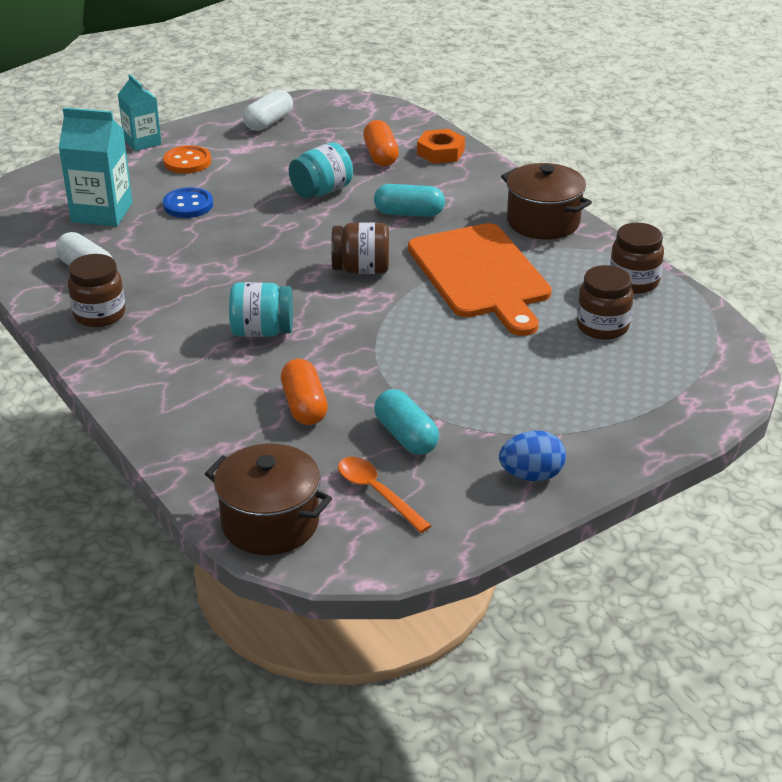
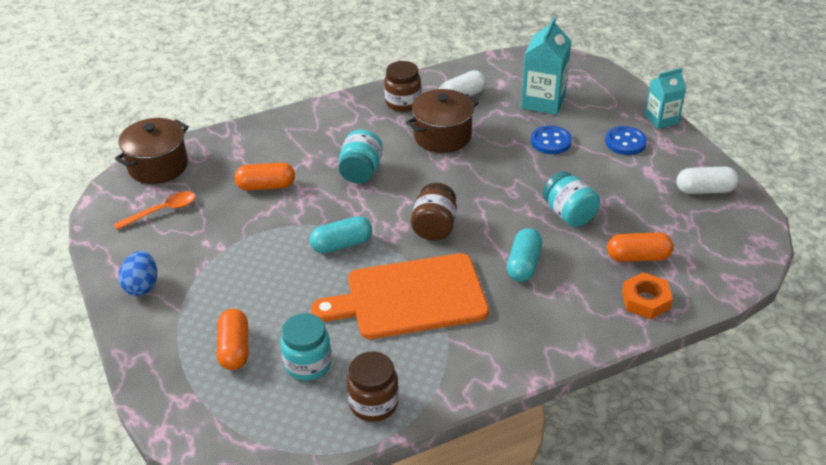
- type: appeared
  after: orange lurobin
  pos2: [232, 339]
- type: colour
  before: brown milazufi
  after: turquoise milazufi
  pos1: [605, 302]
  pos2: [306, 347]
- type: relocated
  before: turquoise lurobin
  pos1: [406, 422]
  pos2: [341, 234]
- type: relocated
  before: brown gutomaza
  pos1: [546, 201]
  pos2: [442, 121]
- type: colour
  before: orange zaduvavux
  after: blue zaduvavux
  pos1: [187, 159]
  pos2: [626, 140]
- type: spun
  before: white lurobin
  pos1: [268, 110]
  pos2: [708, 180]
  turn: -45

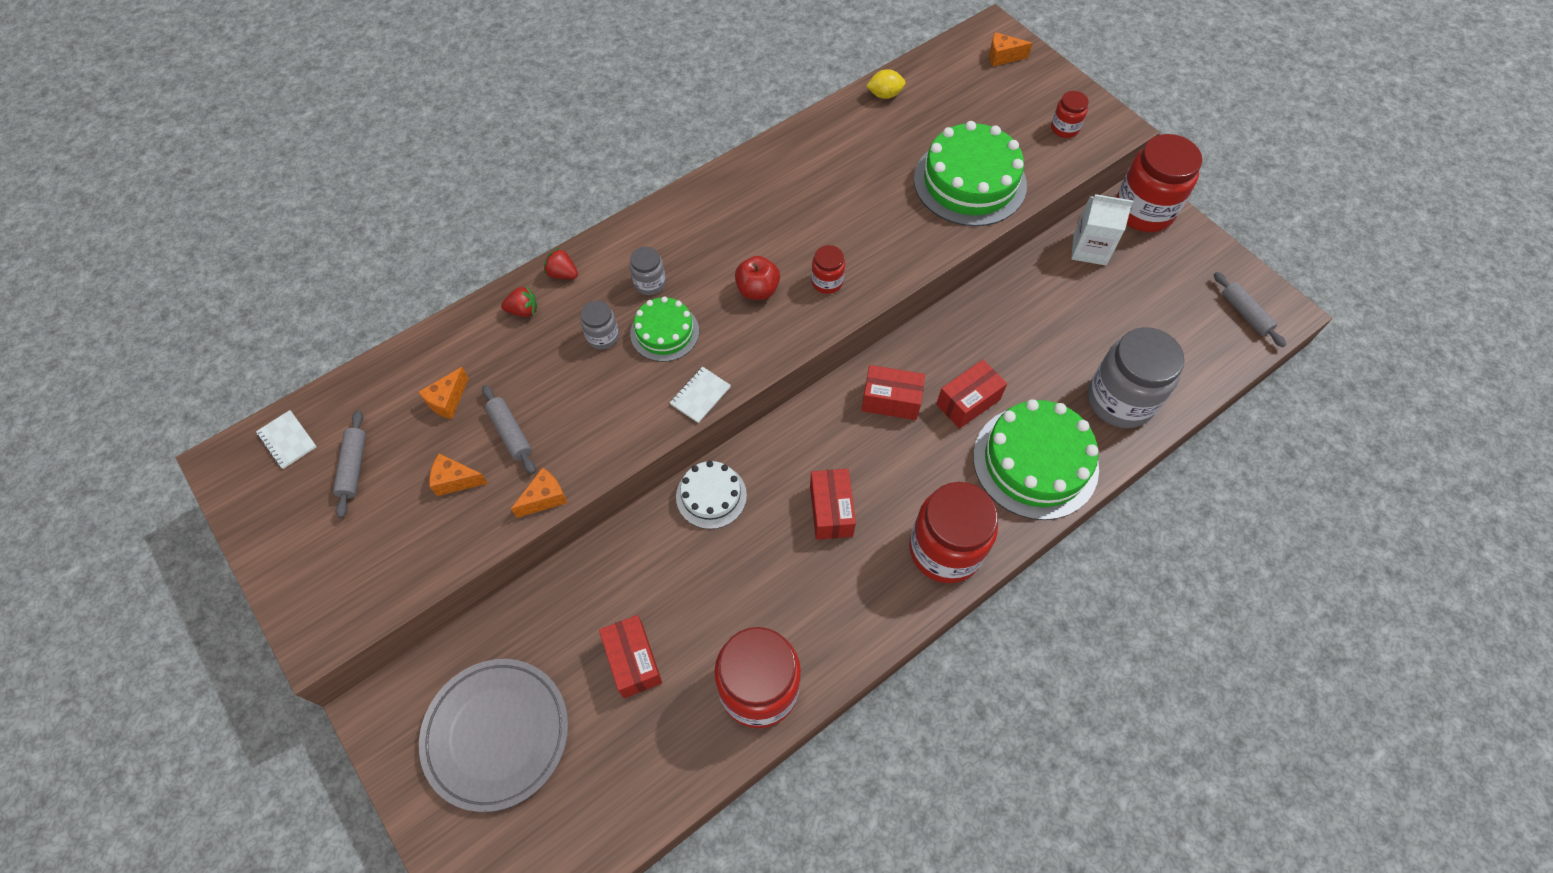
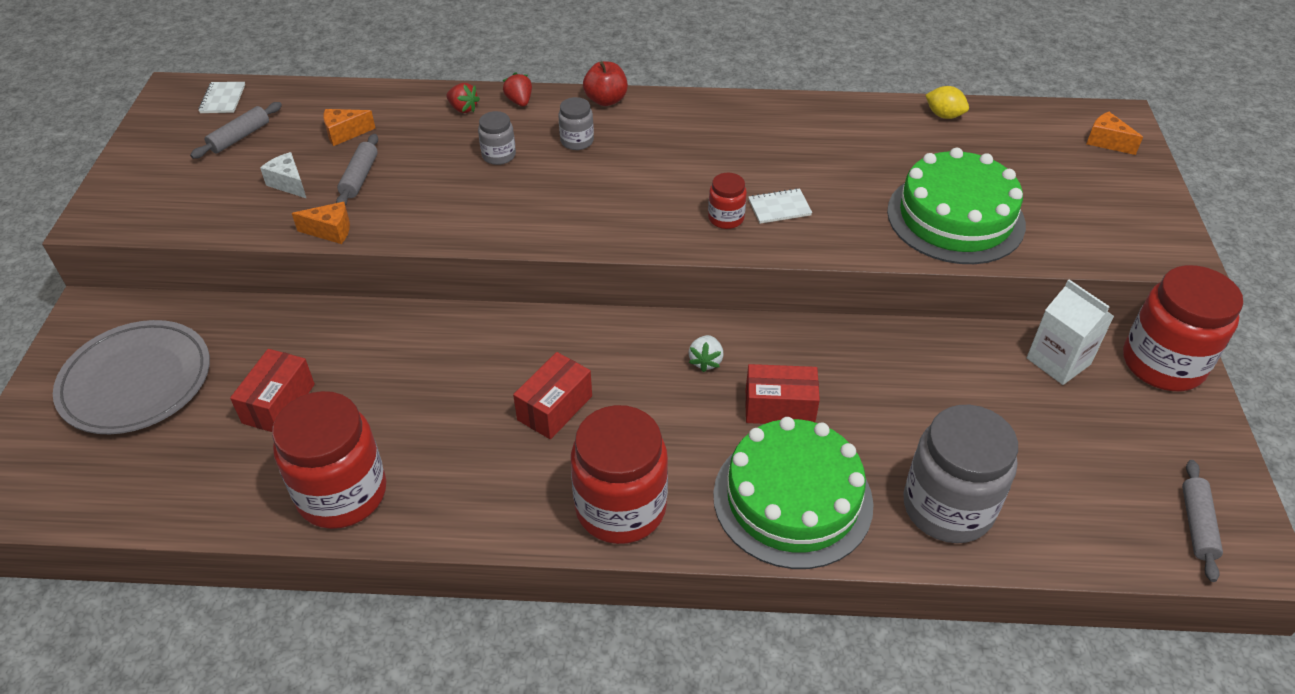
- type: colour
  before: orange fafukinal
  after: white fafukinal
  pos1: [458, 475]
  pos2: [283, 175]
- type: relocated
  before: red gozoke
  pos1: [757, 278]
  pos2: [605, 83]
- type: exchanged
  before: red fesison
  after: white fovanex
  pos1: [893, 392]
  pos2: [706, 353]
- type: relocated
  before: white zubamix
  pos1: [700, 395]
  pos2: [780, 206]
- type: missing
  before: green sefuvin
  pos1: [664, 329]
- type: missing
  before: white sefuvin
  pos1: [711, 495]
- type: missing
  before: red milazufi
  pos1: [1070, 114]

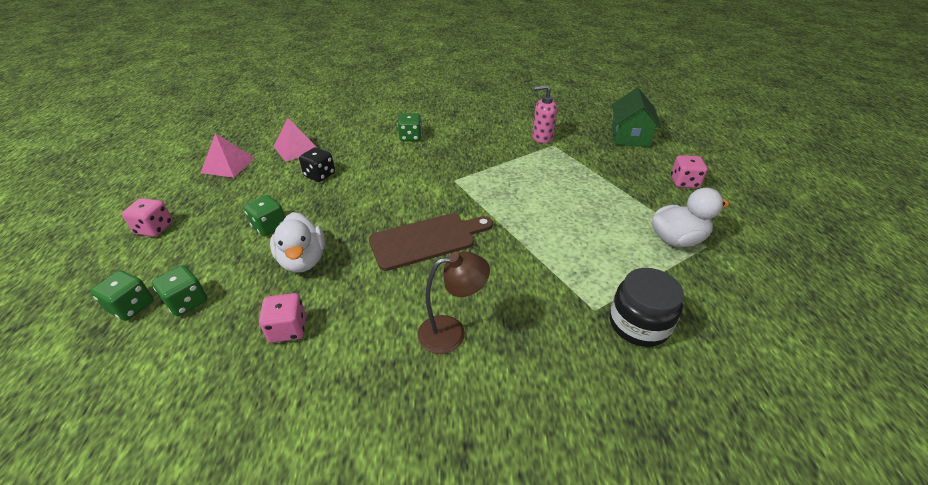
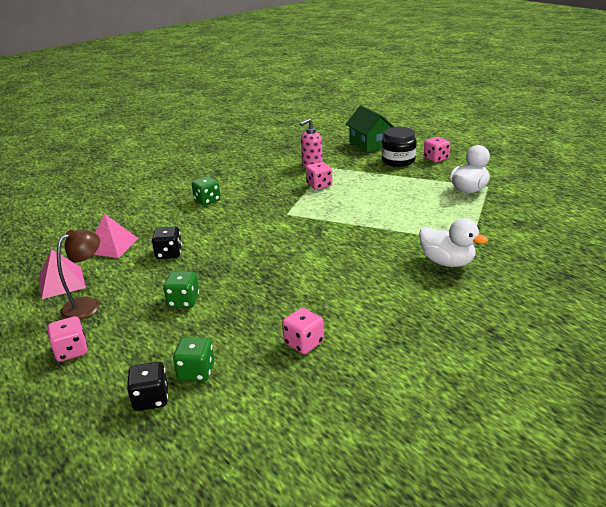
- type: relocated
  before: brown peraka
  pos1: [453, 302]
  pos2: [78, 274]
- type: colour
  before: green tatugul
  after: black tatugul
  pos1: [122, 295]
  pos2: [147, 386]
- type: appeared
  after: pink tatugul
  pos2: [319, 176]
- type: relocated
  before: black milazufi
  pos1: [646, 307]
  pos2: [399, 147]
- type: relocated
  before: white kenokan
  pos1: [297, 242]
  pos2: [453, 242]
- type: missing
  before: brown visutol
  pos1: [431, 242]

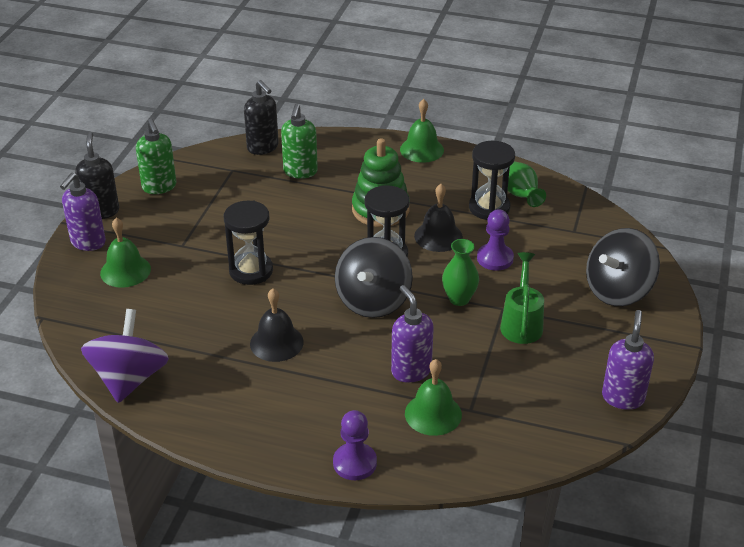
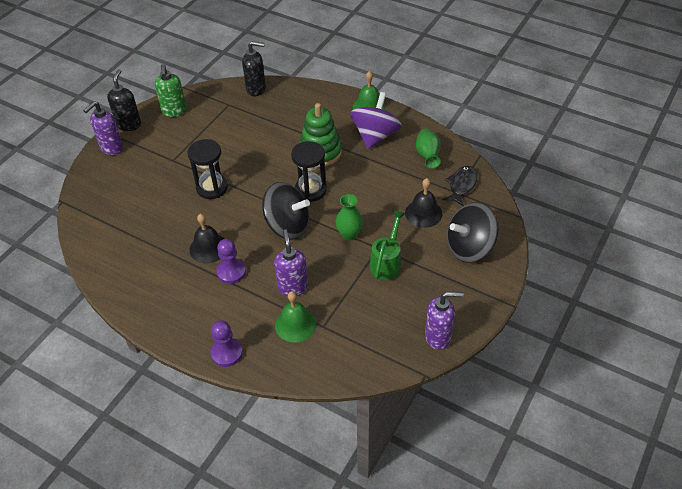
- type: relocated
  before: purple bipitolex
  pos1: [495, 240]
  pos2: [231, 261]
- type: spun
  before: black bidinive
  pos1: [261, 117]
  pos2: [254, 68]
  turn: -60
- type: spun
  before: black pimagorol
  pos1: [374, 277]
  pos2: [286, 211]
  turn: -105
- type: relocated
  before: purple pimagorol
  pos1: [125, 356]
  pos2: [376, 120]
- type: relocated
  before: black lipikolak
  pos1: [438, 218]
  pos2: [423, 203]
- type: spun
  before: purple bidinive
  pos1: [628, 360]
  pos2: [444, 320]
  turn: 60
- type: appeared
  after: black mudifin
  pos2: [460, 186]
- type: missing
  before: green lipikolak
  pos1: [125, 253]
- type: missing
  before: green bidinive
  pos1: [299, 141]
- type: missing
  before: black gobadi
  pos1: [492, 180]

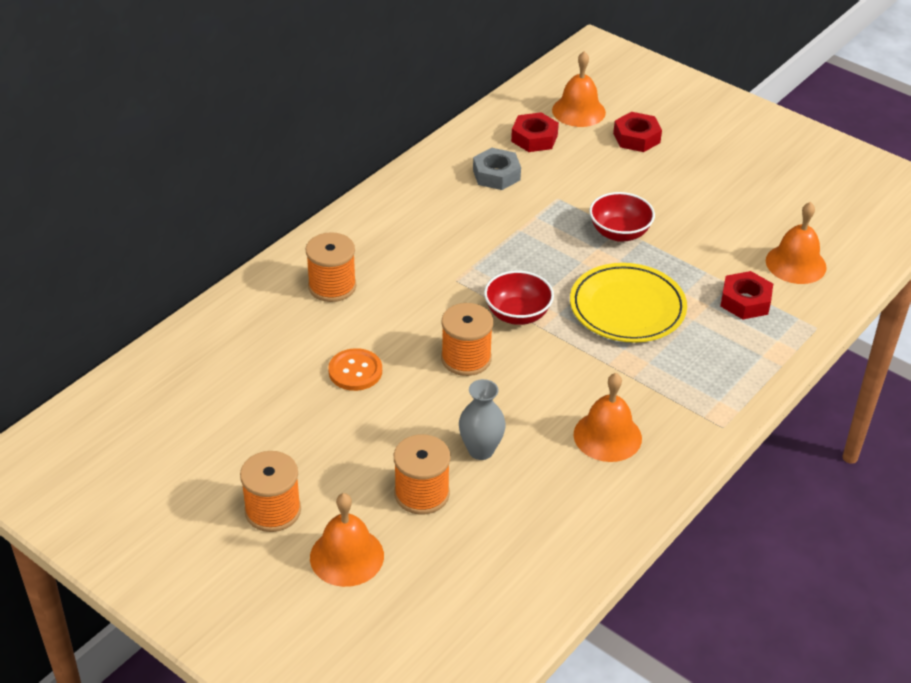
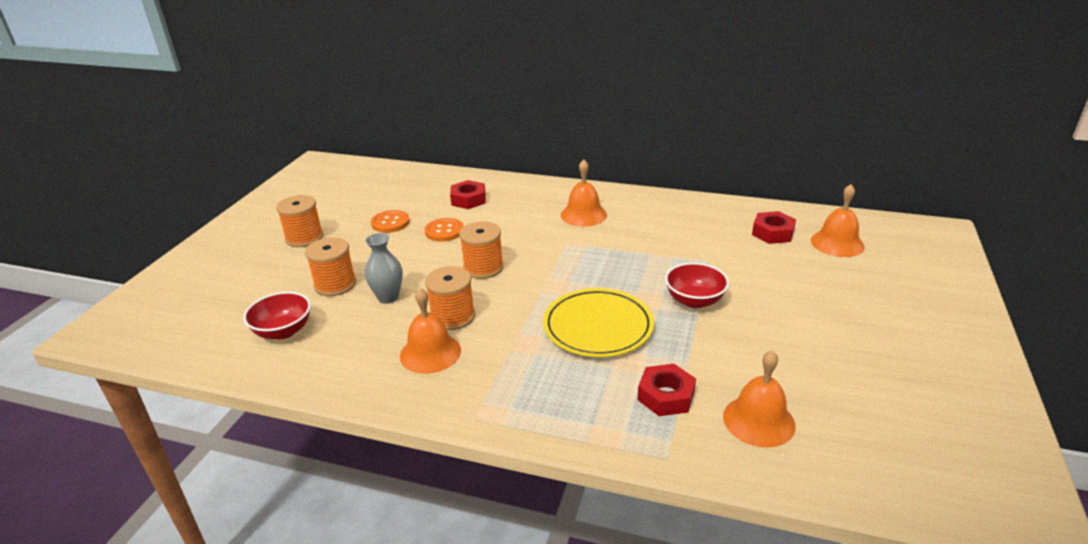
- type: relocated
  before: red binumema
  pos1: [519, 298]
  pos2: [277, 316]
- type: appeared
  after: orange zaduvavux
  pos2: [390, 221]
- type: relocated
  before: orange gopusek
  pos1: [331, 267]
  pos2: [450, 298]
- type: relocated
  before: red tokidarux
  pos1: [637, 132]
  pos2: [468, 194]
- type: relocated
  before: orange lipikolak
  pos1: [347, 540]
  pos2: [584, 193]
- type: missing
  before: grey tokidarux
  pos1: [497, 169]

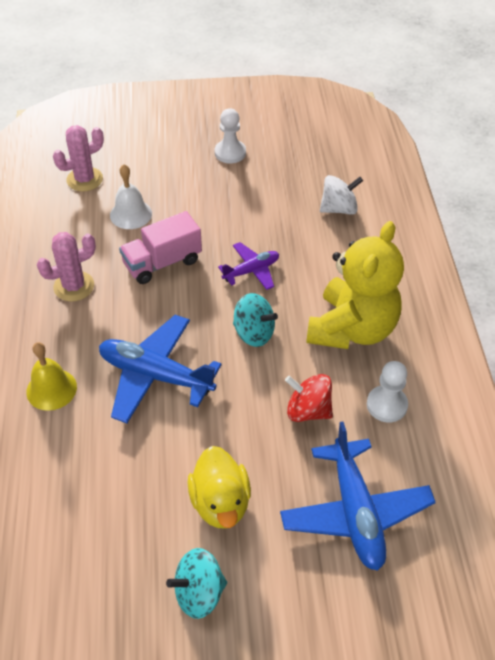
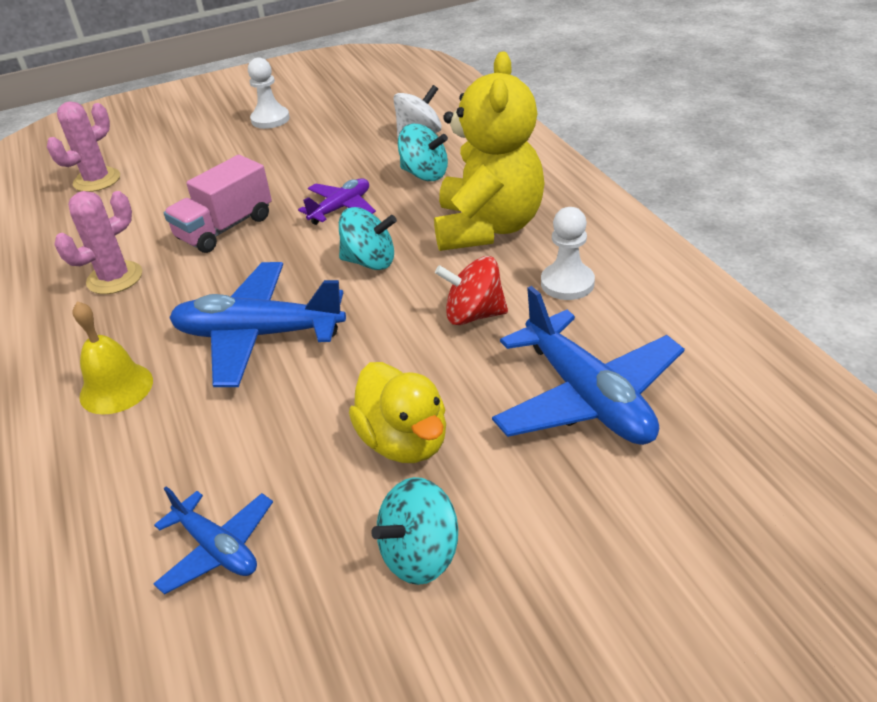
- type: appeared
  after: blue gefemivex
  pos2: [213, 540]
- type: appeared
  after: turquoise pimagorol
  pos2: [423, 152]
- type: missing
  before: white lipikolak
  pos1: [131, 196]

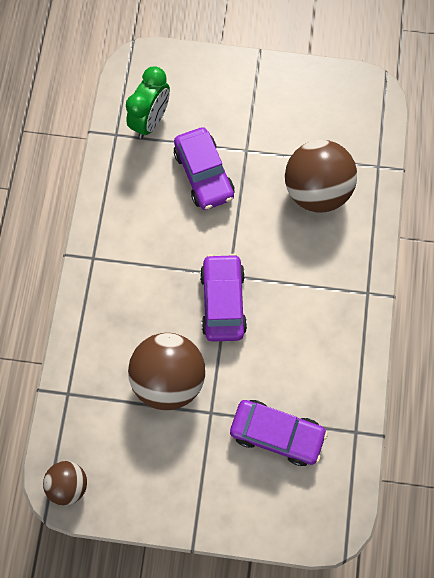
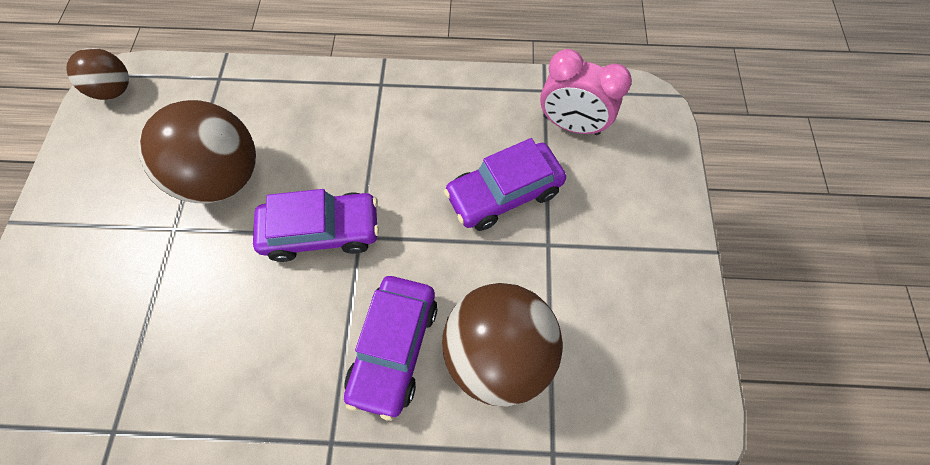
- type: relocated
  before: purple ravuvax
  pos1: [279, 433]
  pos2: [390, 348]
- type: colour
  before: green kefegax
  after: pink kefegax
  pos1: [148, 102]
  pos2: [586, 92]

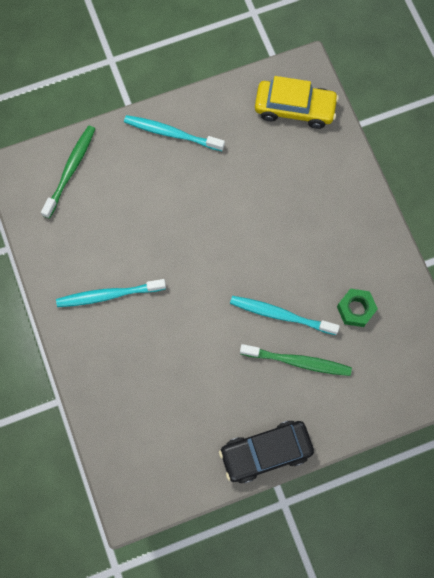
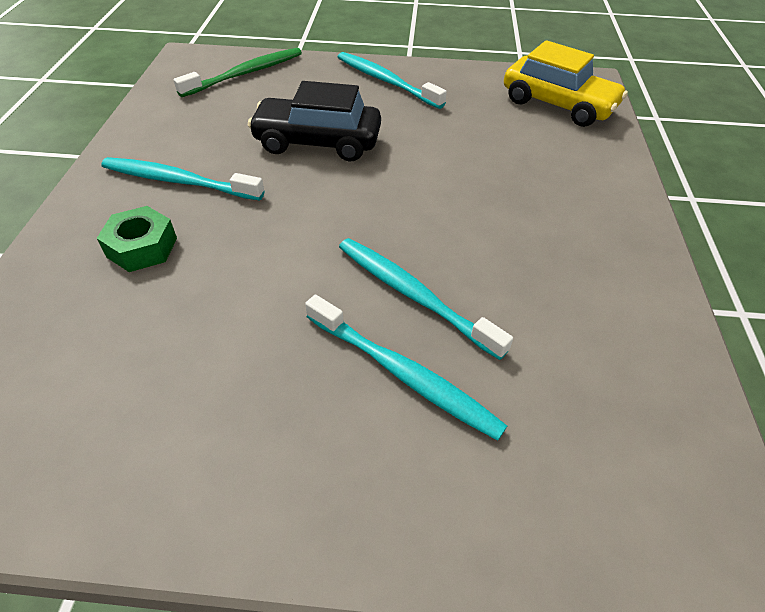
- type: relocated
  before: green tokidarux
  pos1: [357, 307]
  pos2: [137, 239]
- type: relocated
  before: black ravuvax
  pos1: [266, 452]
  pos2: [314, 121]
- type: colour
  before: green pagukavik
  after: turquoise pagukavik
  pos1: [296, 360]
  pos2: [406, 368]

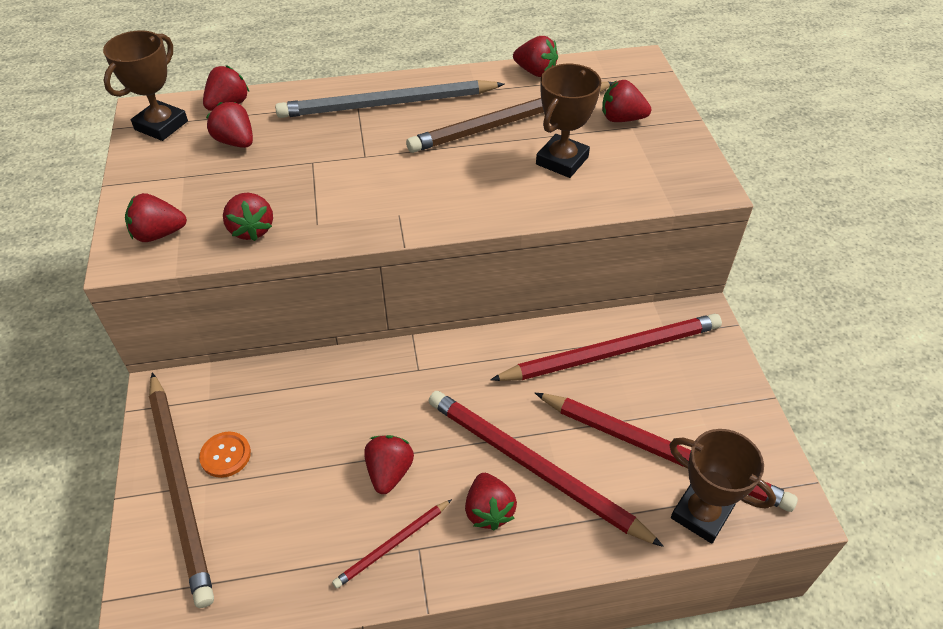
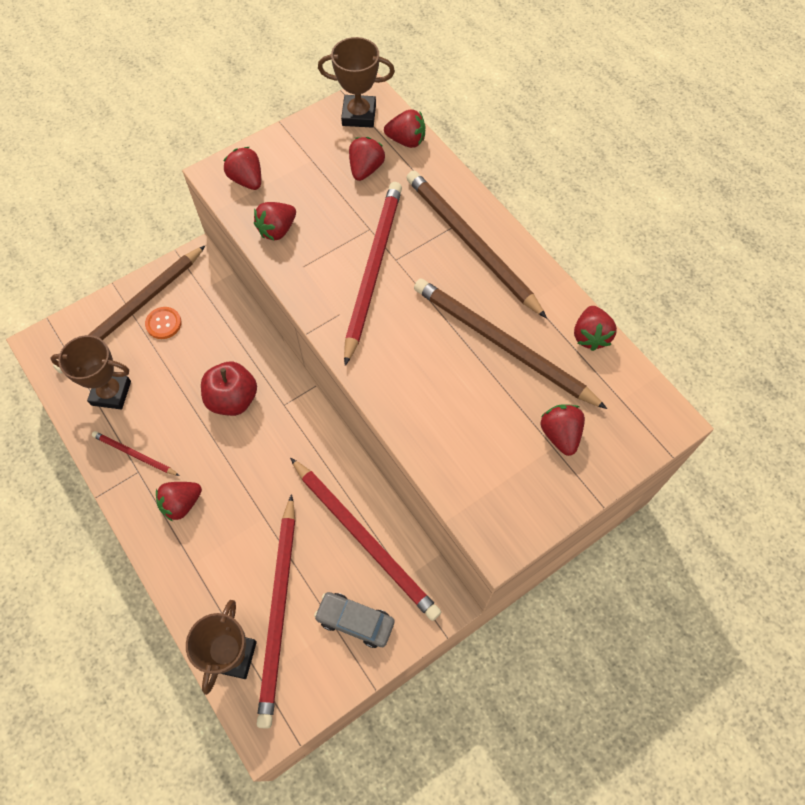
- type: relocated
  before: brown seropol
  pos1: [568, 121]
  pos2: [90, 372]
- type: appeared
  after: red gozoke
  pos2: [229, 389]
- type: appeared
  after: grey ravuvax
  pos2: [354, 620]
- type: relocated
  before: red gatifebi
  pos1: [546, 469]
  pos2: [373, 274]
- type: colour
  before: grey gatifebi
  after: brown gatifebi
  pos1: [390, 99]
  pos2: [476, 244]
- type: missing
  before: red fovanex
  pos1: [389, 464]

